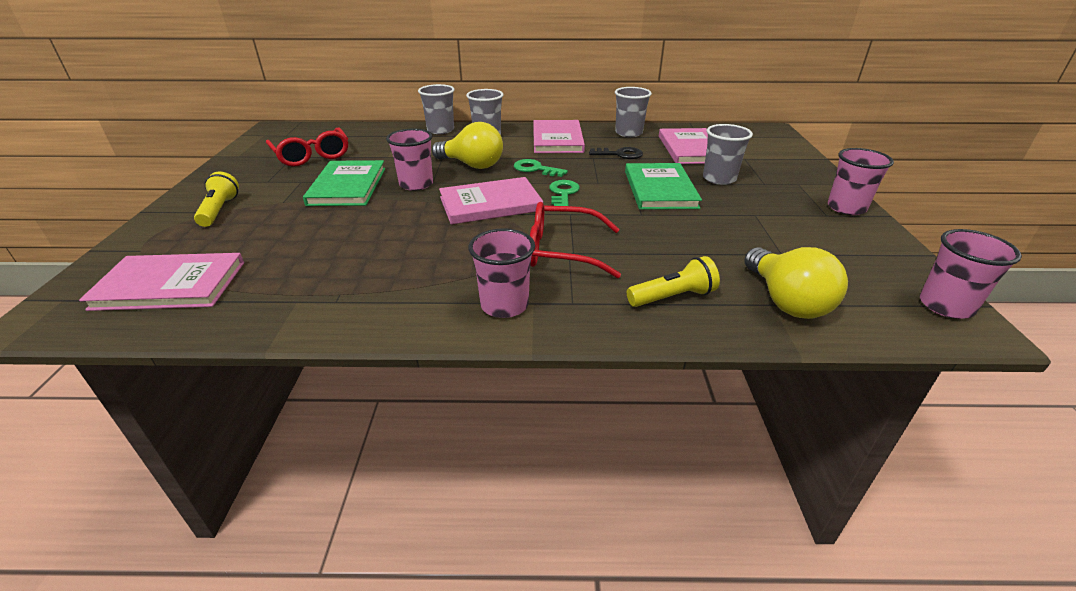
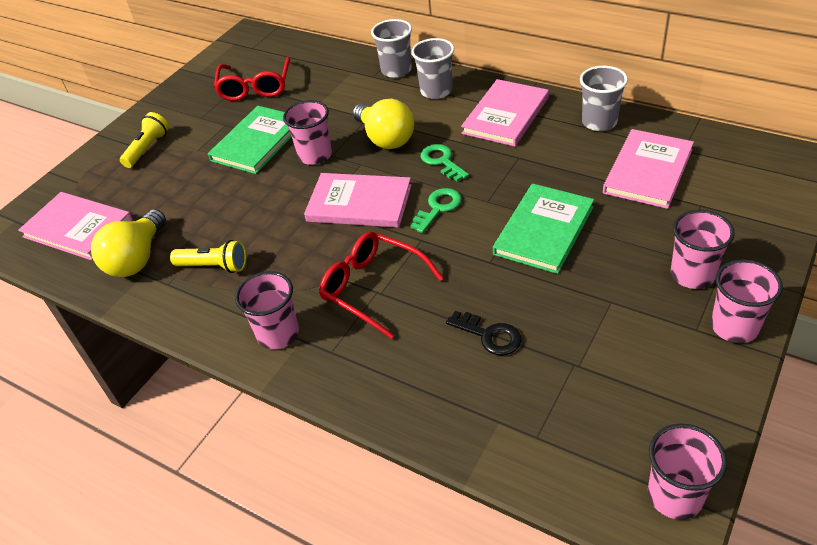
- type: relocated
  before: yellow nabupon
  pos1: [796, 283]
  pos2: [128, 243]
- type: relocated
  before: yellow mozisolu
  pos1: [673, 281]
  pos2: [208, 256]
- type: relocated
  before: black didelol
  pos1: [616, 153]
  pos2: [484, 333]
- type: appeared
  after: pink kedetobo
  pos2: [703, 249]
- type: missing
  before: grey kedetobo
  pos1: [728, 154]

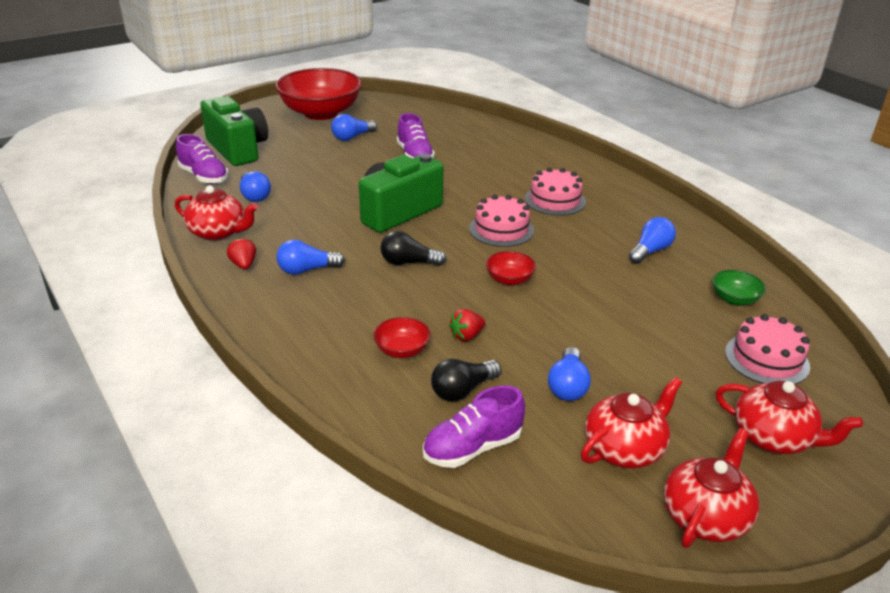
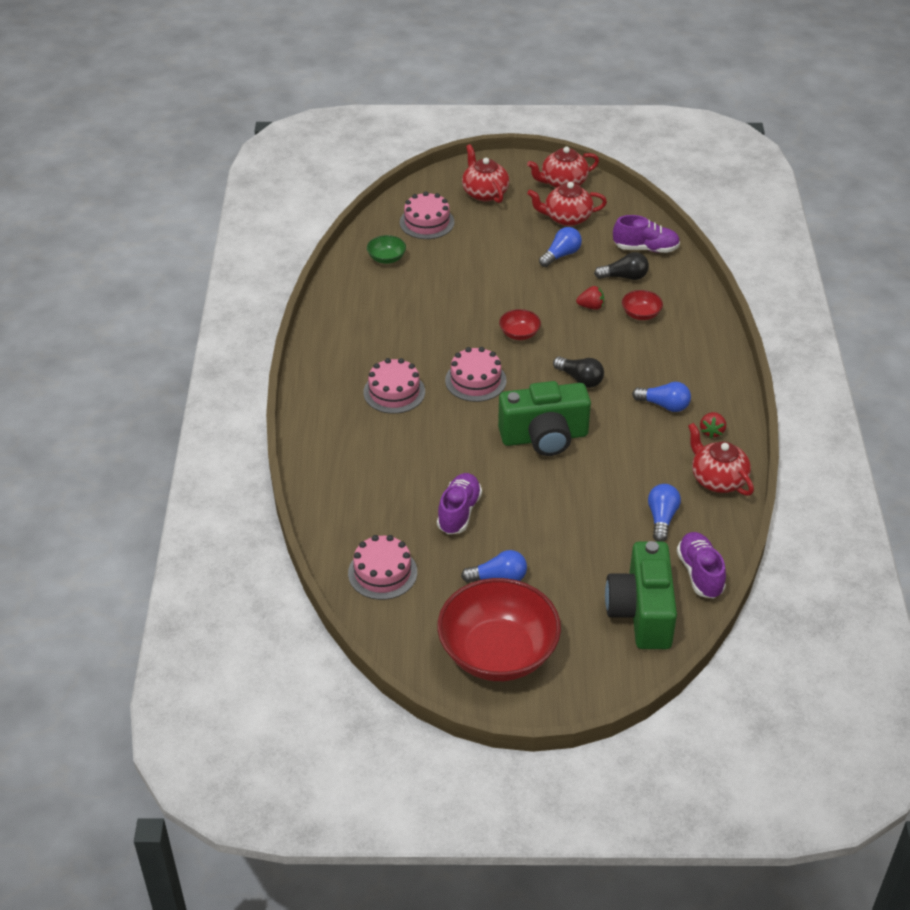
- type: appeared
  after: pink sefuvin
  pos2: [382, 567]
- type: missing
  before: blue nabupon
  pos1: [652, 240]

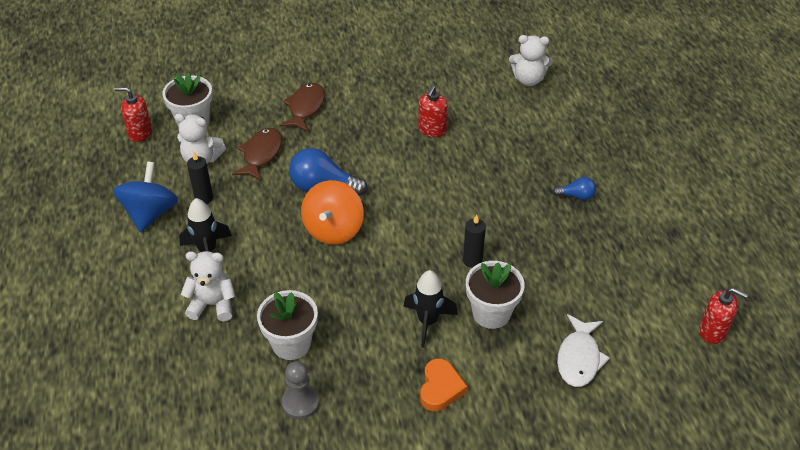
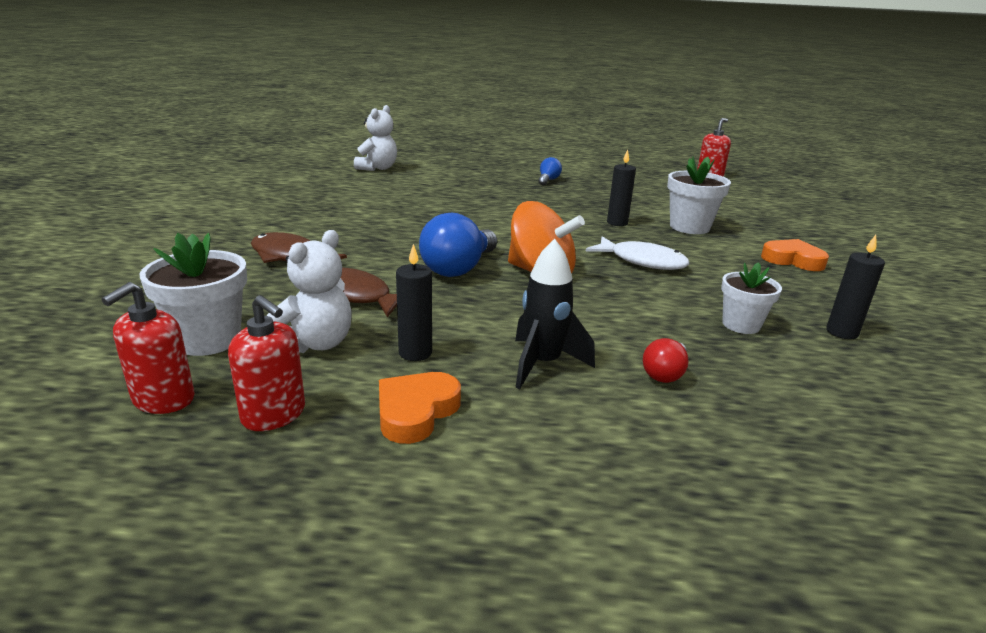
- type: relocated
  before: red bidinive
  pos1: [433, 111]
  pos2: [266, 363]
- type: exchanged
  before: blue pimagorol
  after: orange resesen
  pos1: [145, 196]
  pos2: [420, 408]
- type: relocated
  before: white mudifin
  pos1: [583, 350]
  pos2: [637, 253]
- type: exchanged
  before: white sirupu
  after: red nabupon
  pos1: [208, 286]
  pos2: [665, 360]
- type: size
  before: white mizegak
  pos1: [287, 325]
  pos2: [751, 298]
  scale: 0.66
- type: exchanged
  before: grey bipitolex
  after: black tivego
  pos1: [300, 390]
  pos2: [855, 287]
- type: missing
  before: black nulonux
  pos1: [430, 309]

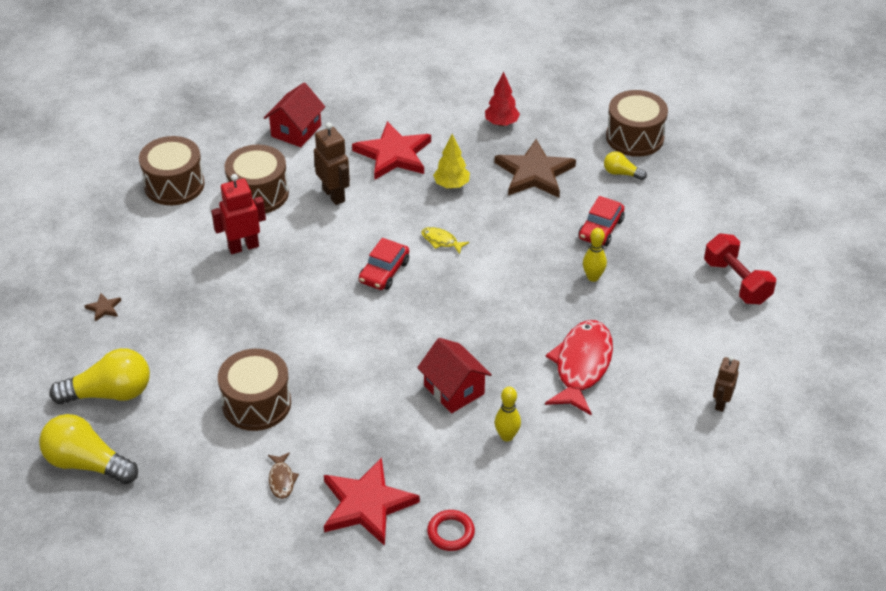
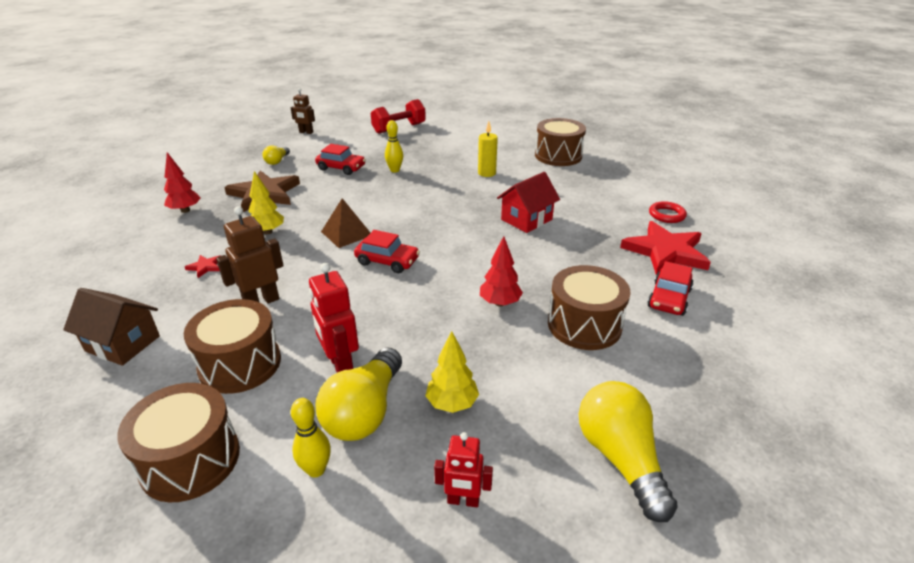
- type: colour
  before: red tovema
  after: brown tovema
  pos1: [294, 115]
  pos2: [111, 327]
- type: size
  before: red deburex
  pos1: [391, 150]
  pos2: [202, 266]
  scale: 0.41
- type: relocated
  before: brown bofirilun
  pos1: [726, 384]
  pos2: [303, 111]
- type: relocated
  before: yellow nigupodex
  pos1: [508, 414]
  pos2: [311, 438]
- type: relocated
  before: yellow nabupon
  pos1: [88, 449]
  pos2: [358, 394]
- type: exchanged
  before: yellow mudifin
  after: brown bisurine
  pos1: [445, 240]
  pos2: [345, 223]
- type: appeared
  after: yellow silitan
  pos2: [452, 372]
- type: exchanged
  before: brown deburex
  after: red bofirilun
  pos1: [103, 307]
  pos2: [463, 469]
- type: exchanged
  before: red mudifin
  after: yellow tivego
  pos1: [579, 367]
  pos2: [488, 149]
- type: appeared
  after: red silitan
  pos2: [501, 271]
- type: relocated
  before: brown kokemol
  pos1: [637, 123]
  pos2: [560, 142]
- type: exchanged
  before: brown mudifin
  after: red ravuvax
  pos1: [283, 475]
  pos2: [670, 288]

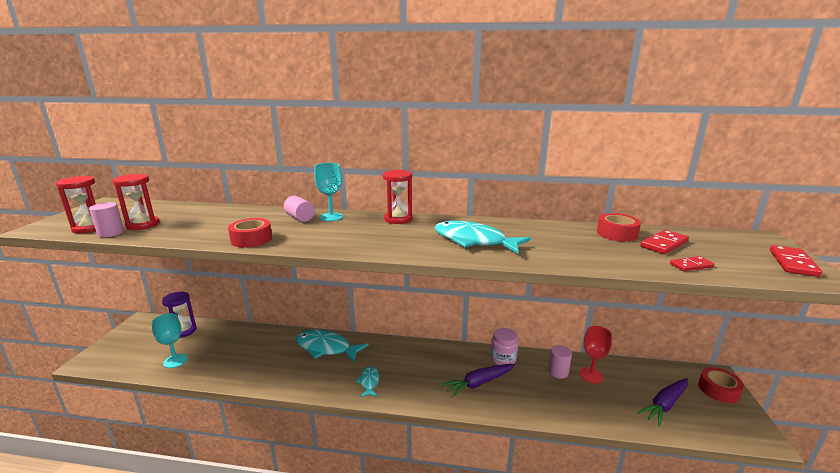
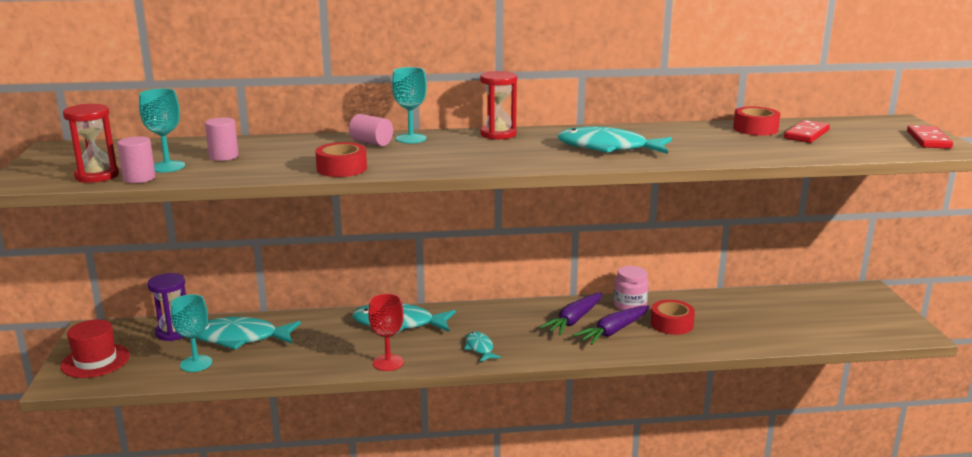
- type: appeared
  after: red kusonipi
  pos2: [95, 348]
- type: exchanged
  before: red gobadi
  after: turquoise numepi
  pos1: [136, 202]
  pos2: [162, 130]
- type: appeared
  after: turquoise mudifin
  pos2: [248, 333]
- type: relocated
  before: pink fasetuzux
  pos1: [560, 362]
  pos2: [222, 139]
- type: relocated
  before: red numepi
  pos1: [595, 354]
  pos2: [386, 332]
- type: relocated
  before: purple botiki
  pos1: [662, 402]
  pos2: [570, 313]
- type: relocated
  before: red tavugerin
  pos1: [721, 385]
  pos2: [673, 317]
- type: missing
  before: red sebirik
  pos1: [692, 263]

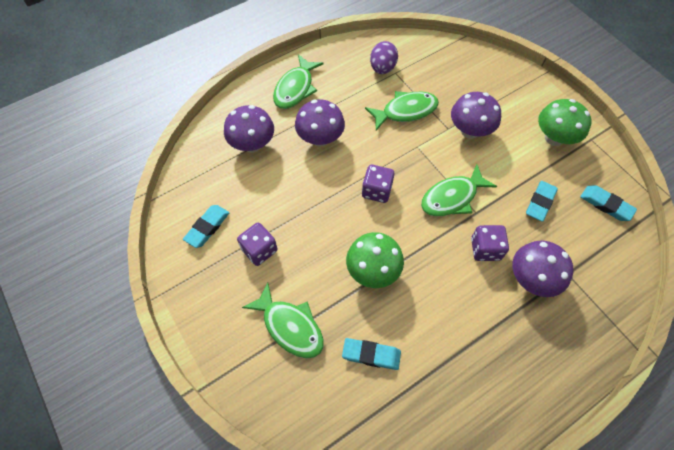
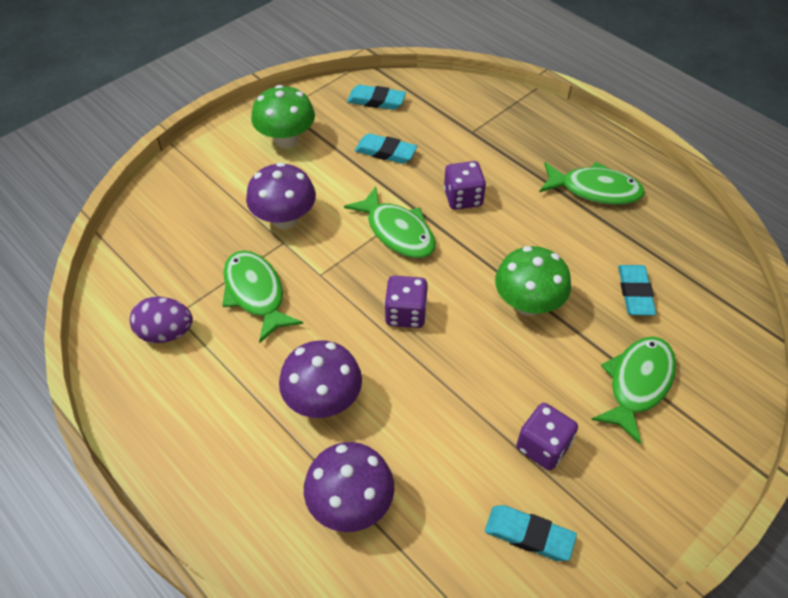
- type: spun
  before: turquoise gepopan
  pos1: [608, 203]
  pos2: [376, 97]
  turn: 75
- type: relocated
  before: green mudifin
  pos1: [298, 81]
  pos2: [592, 183]
- type: missing
  before: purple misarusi
  pos1: [543, 268]

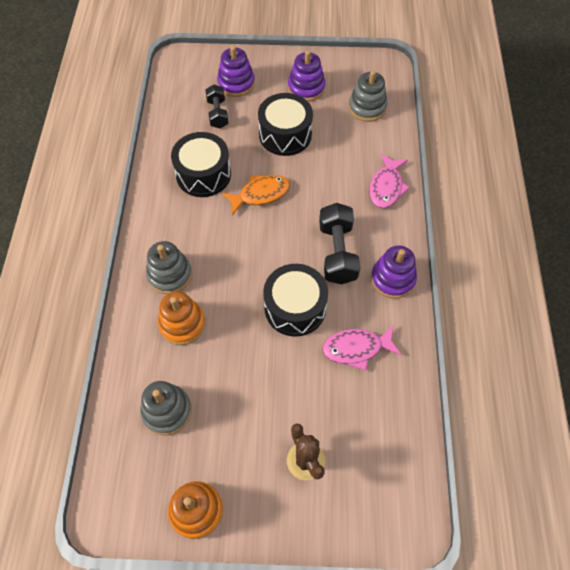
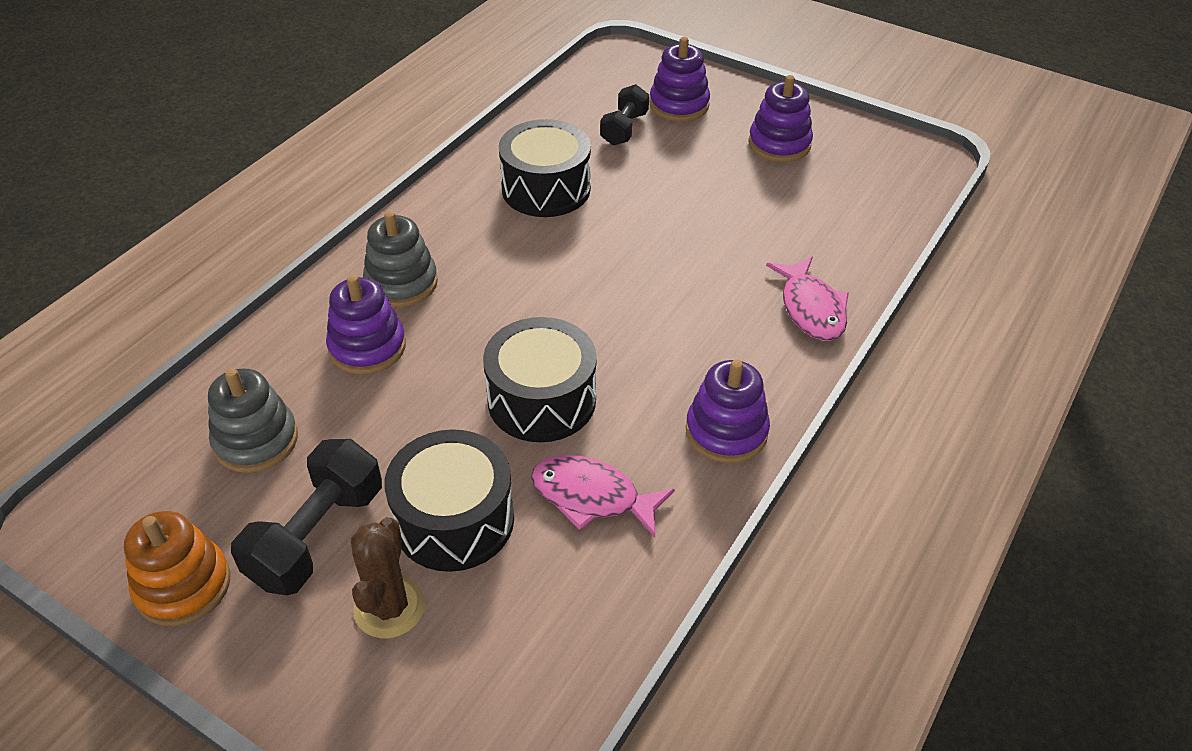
- type: relocated
  before: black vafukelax
  pos1: [339, 243]
  pos2: [306, 517]
- type: colour
  before: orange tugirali
  after: purple tugirali
  pos1: [181, 318]
  pos2: [366, 325]
- type: relocated
  before: black kokemol
  pos1: [285, 124]
  pos2: [449, 500]
- type: spun
  before: pink mudifin
  pos1: [389, 181]
  pos2: [807, 298]
  turn: -60
- type: missing
  before: orange mudifin
  pos1: [256, 195]
- type: missing
  before: grey tugirali
  pos1: [367, 96]

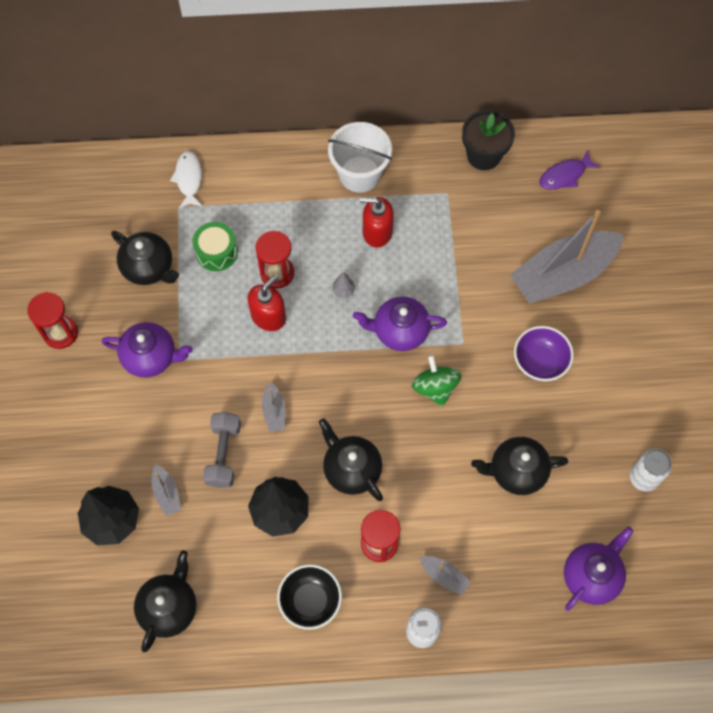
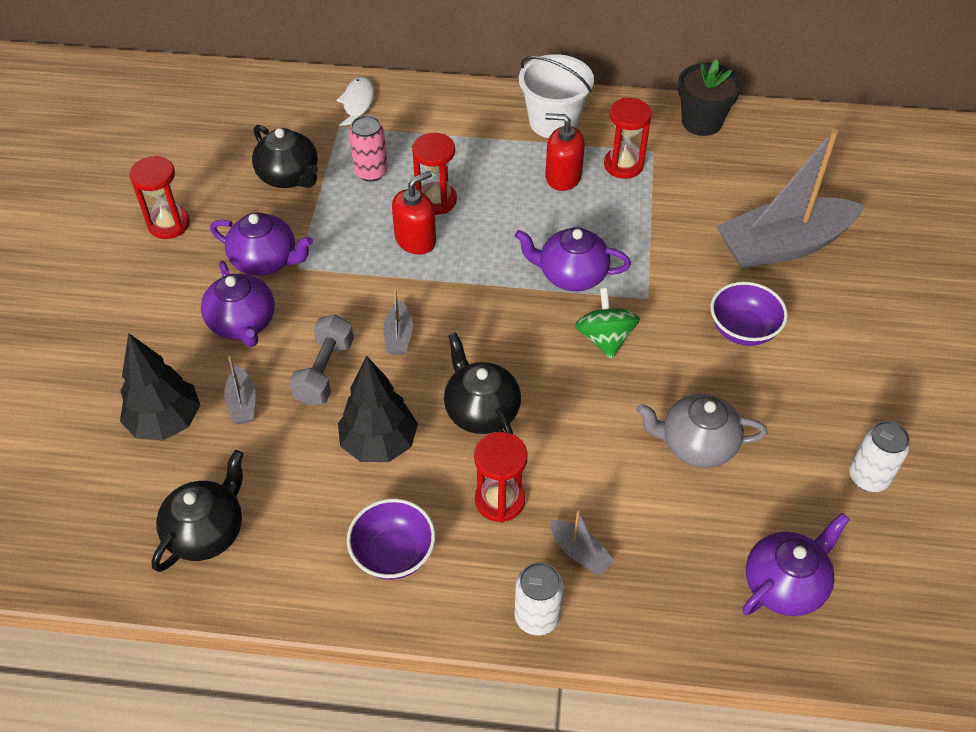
- type: appeared
  after: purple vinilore
  pos2: [238, 304]
- type: colour
  before: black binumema
  after: purple binumema
  pos1: [309, 597]
  pos2: [391, 539]
- type: exchanged
  before: green kokemol
  after: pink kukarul
  pos1: [215, 246]
  pos2: [368, 148]
- type: appeared
  after: red gobadi
  pos2: [628, 138]
- type: colour
  before: black vinilore
  after: grey vinilore
  pos1: [519, 466]
  pos2: [701, 431]
- type: missing
  before: grey silitan
  pos1: [344, 285]
- type: missing
  before: purple mudifin
  pos1: [569, 169]

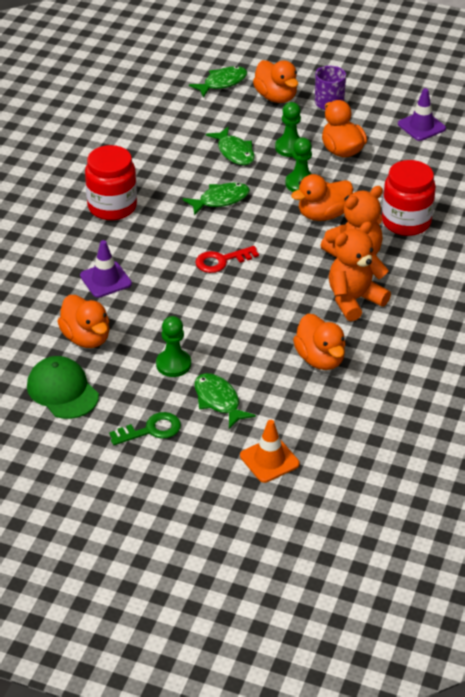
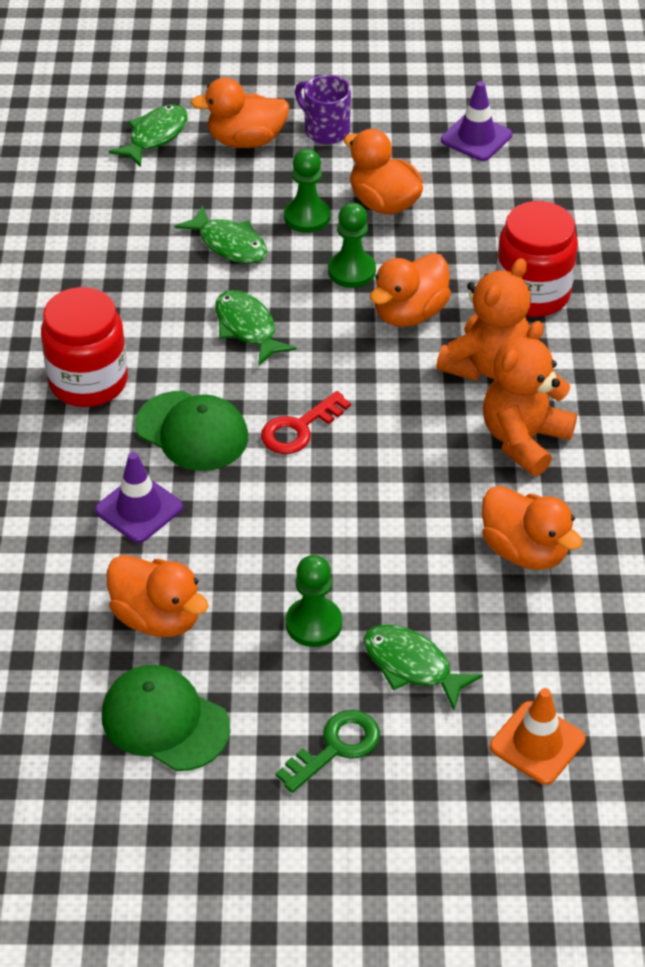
- type: appeared
  after: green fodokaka
  pos2: [192, 431]
- type: spun
  before: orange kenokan
  pos1: [275, 81]
  pos2: [240, 112]
  turn: 135
- type: spun
  before: green mudifin
  pos1: [216, 199]
  pos2: [256, 328]
  turn: -75

